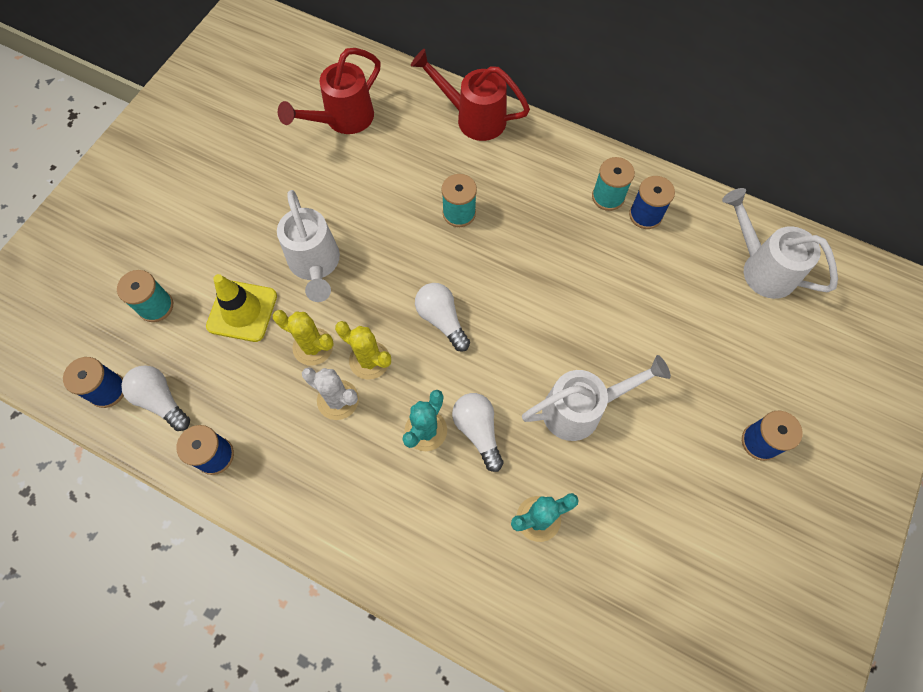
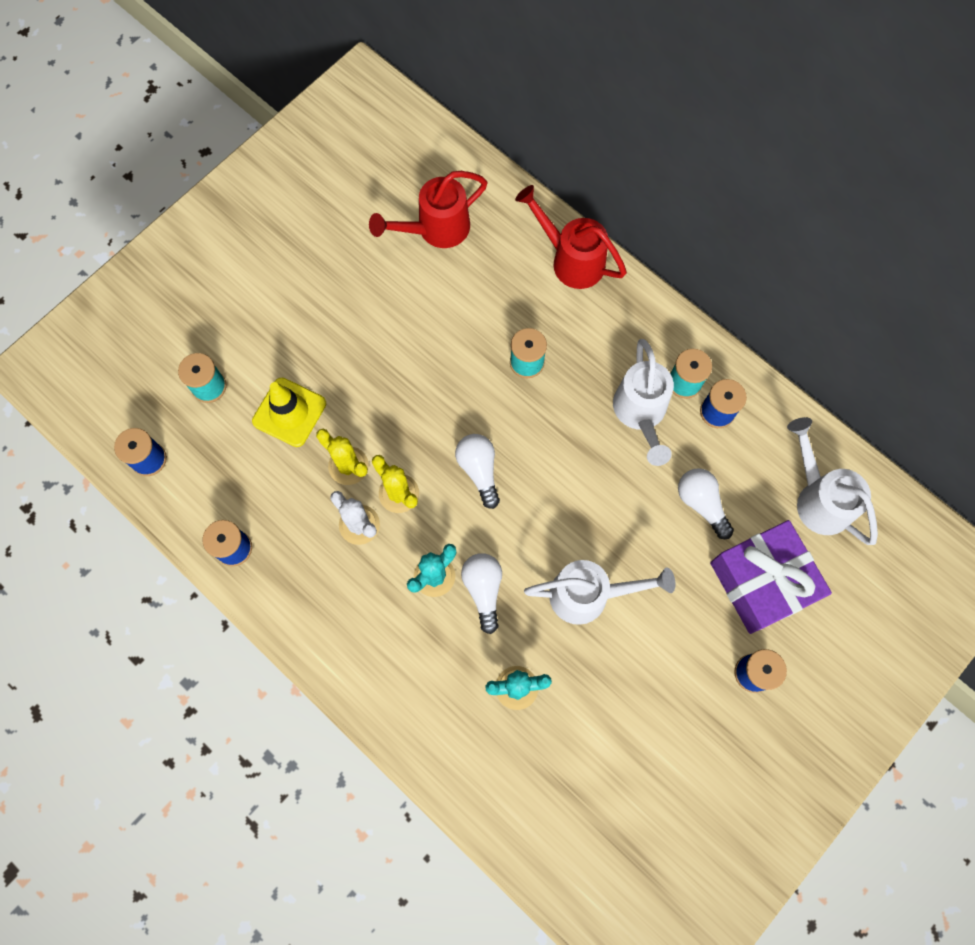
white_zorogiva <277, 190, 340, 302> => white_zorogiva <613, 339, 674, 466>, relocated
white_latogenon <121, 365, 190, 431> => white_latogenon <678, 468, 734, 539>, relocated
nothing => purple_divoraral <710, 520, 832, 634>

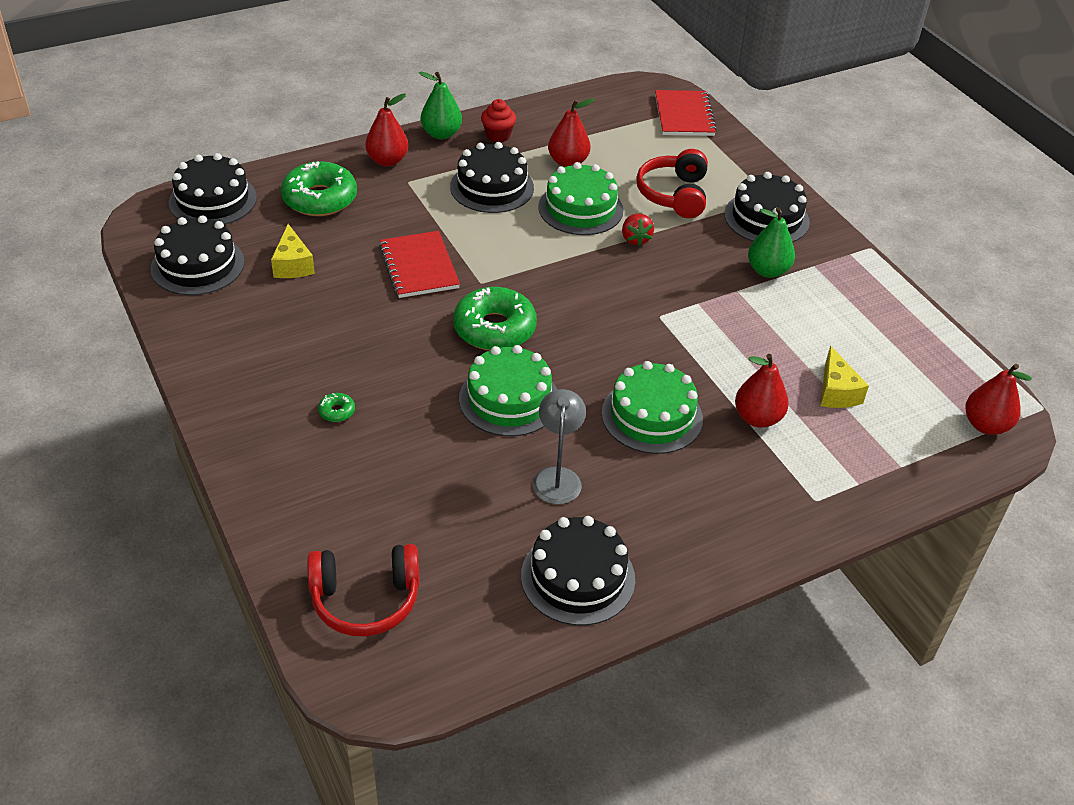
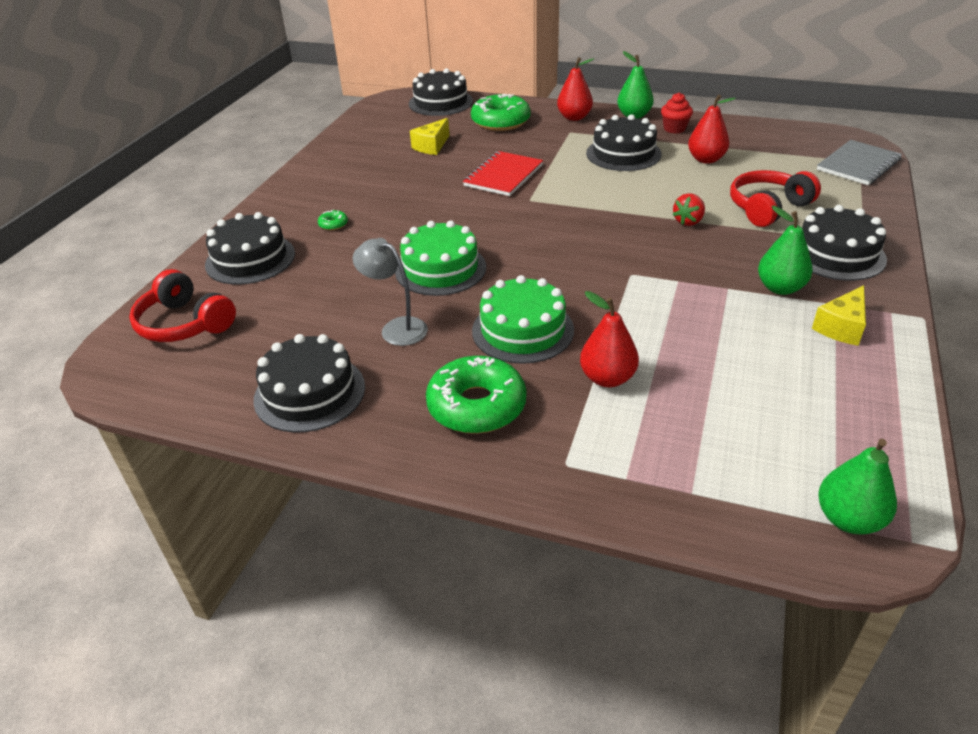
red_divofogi <655, 90, 717, 136> => grey_divofogi <817, 140, 902, 185>
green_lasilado <538, 162, 623, 235> => nothing
black_lasilado <150, 215, 244, 295> => black_lasilado <205, 212, 295, 285>, relocated
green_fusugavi <453, 287, 537, 351> => green_fusugavi <426, 356, 526, 434>, relocated
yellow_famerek <821, 346, 869, 408> => yellow_famerek <812, 285, 866, 346>, relocated
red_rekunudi <965, 364, 1032, 435> => green_rekunudi <818, 439, 897, 535>
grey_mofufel <533, 389, 586, 504> => grey_mofufel <353, 238, 428, 346>, 105 degrees counterclockwise

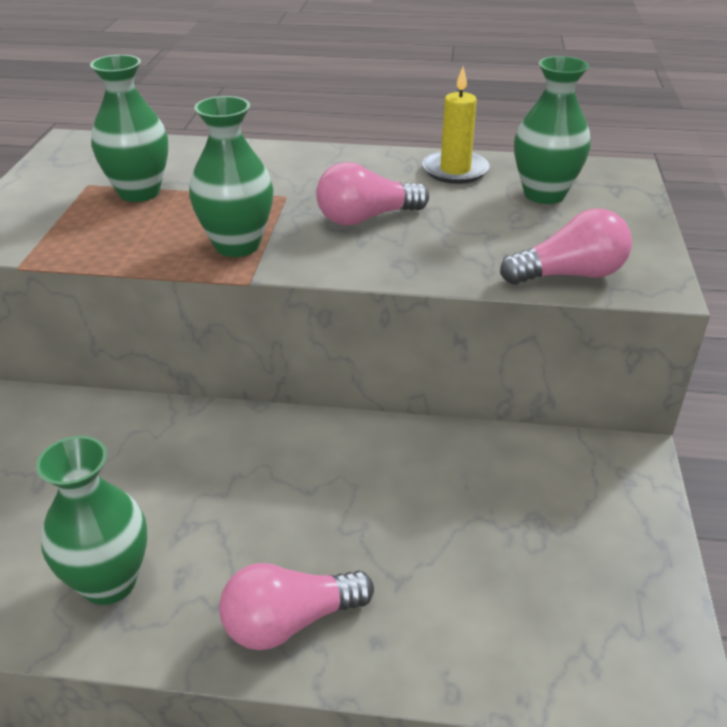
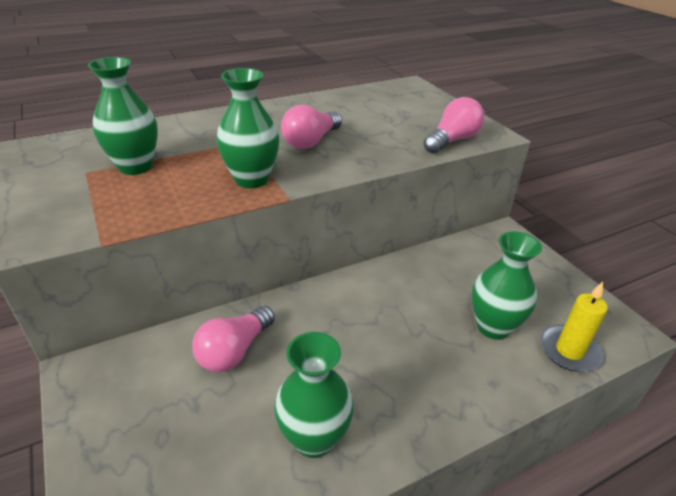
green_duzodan <514, 56, 591, 204> => green_duzodan <472, 231, 542, 340>, relocated
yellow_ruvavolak <422, 67, 489, 184> => yellow_ruvavolak <540, 282, 608, 372>, relocated
pink_latogenon <219, 563, 374, 650> => pink_latogenon <192, 306, 275, 372>, relocated

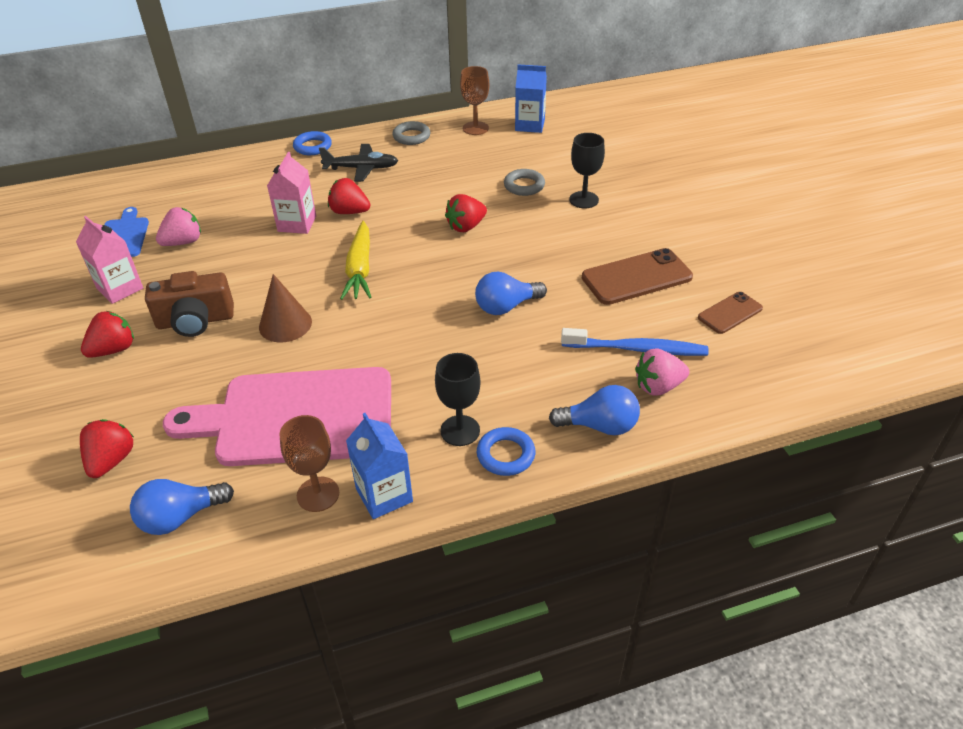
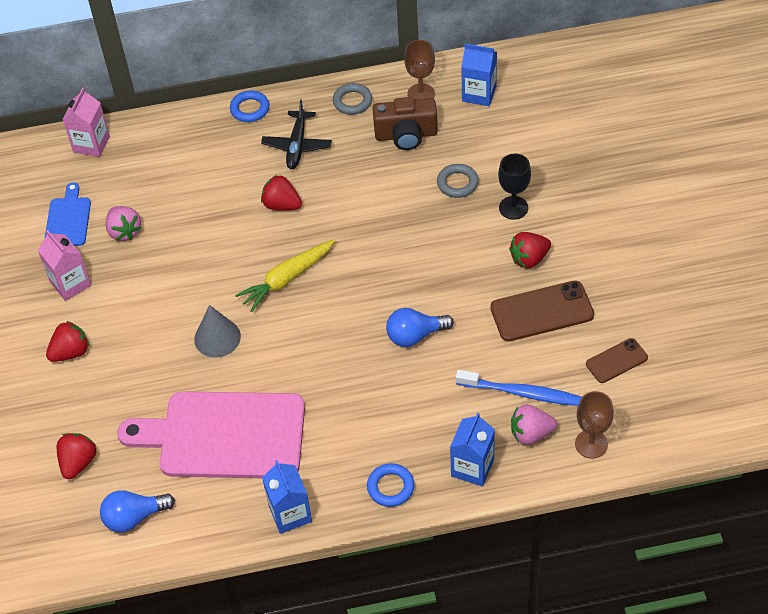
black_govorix <319, 144, 398, 182> => black_govorix <261, 99, 332, 169>, 90 degrees clockwise
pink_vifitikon <267, 152, 316, 234> => pink_vifitikon <62, 88, 110, 157>, relocated
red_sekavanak <445, 194, 487, 232> => red_sekavanak <509, 232, 551, 268>, relocated
pink_sekavanak <156, 207, 201, 246> => pink_sekavanak <106, 206, 142, 241>, 90 degrees clockwise
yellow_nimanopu <340, 221, 371, 300> => yellow_nimanopu <235, 239, 335, 312>, 45 degrees clockwise
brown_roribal <145, 271, 234, 337> => brown_roribal <373, 97, 438, 150>, relocated
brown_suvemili <259, 274, 312, 342> => grey_suvemili <194, 305, 241, 358>
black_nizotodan <435, 353, 480, 446> => nothing
blue_latogenon <549, 385, 640, 435> => blue_vifitikon <450, 413, 495, 486>
brown_nizotodan <279, 415, 339, 512> => brown_nizotodan <575, 391, 613, 459>, relocated

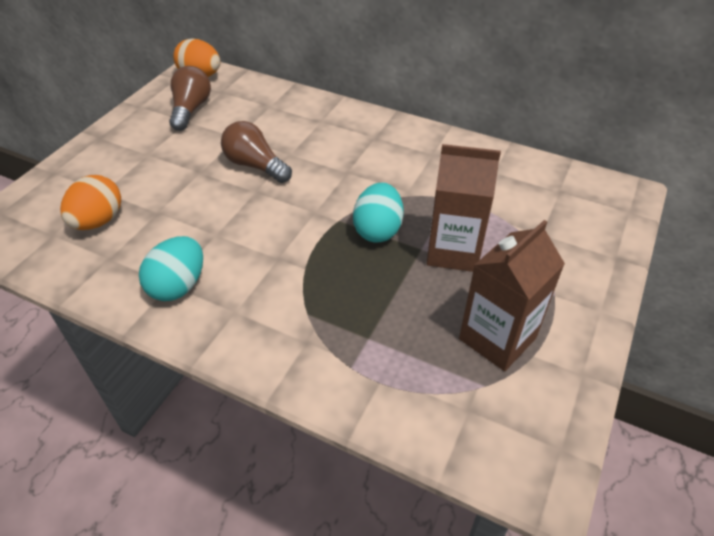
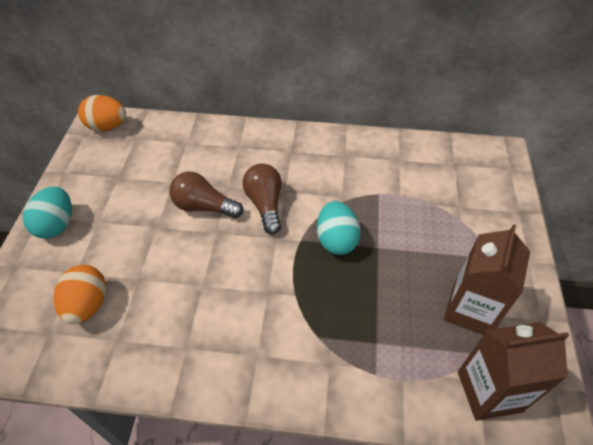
brown_latogenon <169, 66, 211, 131> => brown_latogenon <242, 164, 282, 235>, relocated
brown_vifitikon <427, 144, 501, 272> => brown_vifitikon <458, 322, 569, 421>, relocated
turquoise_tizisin <139, 236, 203, 301> => turquoise_tizisin <23, 186, 72, 239>, relocated

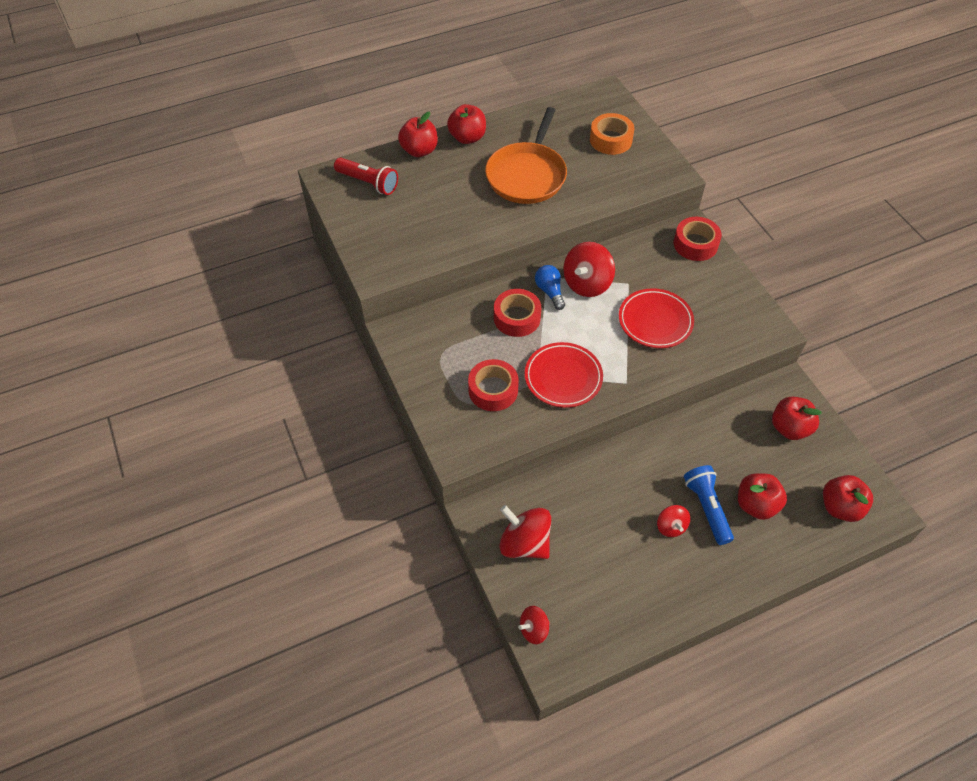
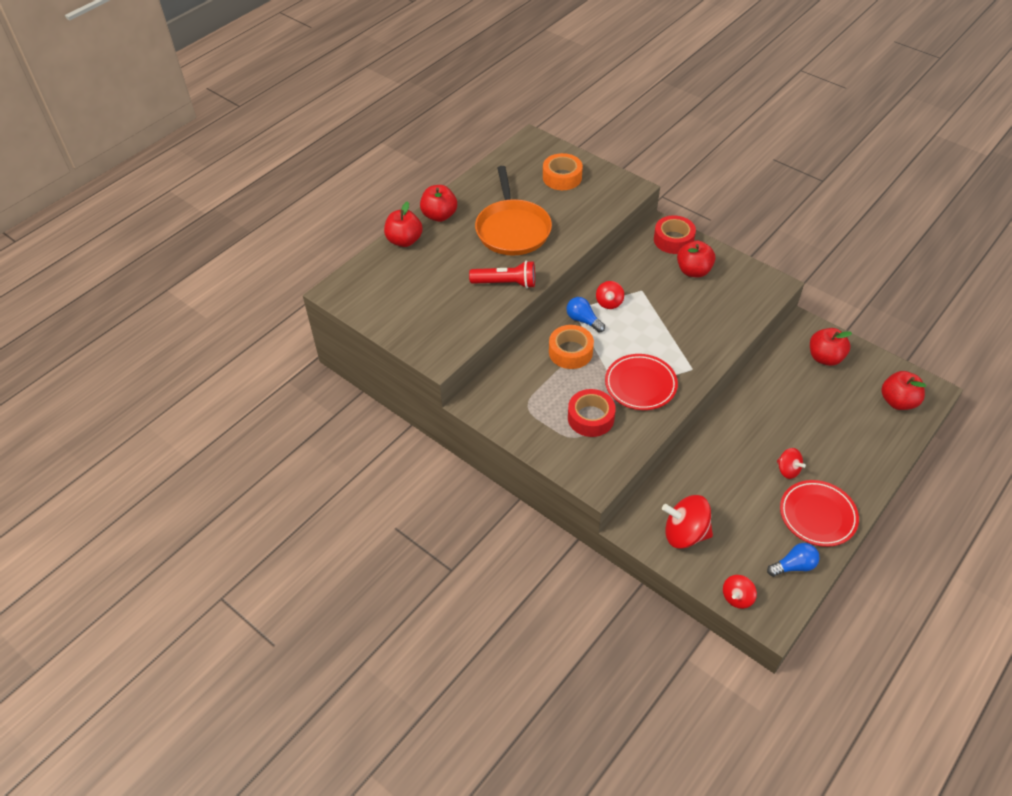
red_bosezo <334, 158, 398, 195> => red_bosezo <469, 261, 535, 288>, relocated
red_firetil <563, 242, 615, 297> => red_firetil <596, 281, 624, 309>, x0.56
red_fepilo <619, 288, 694, 348> => red_fepilo <780, 480, 859, 547>, relocated
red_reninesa <494, 289, 541, 337> => orange_reninesa <549, 325, 594, 369>
blue_bosezo <684, 465, 734, 545> => nothing
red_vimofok <738, 473, 787, 520> => red_vimofok <677, 241, 715, 277>, relocated
nothing => blue_latogenon <767, 543, 820, 577>

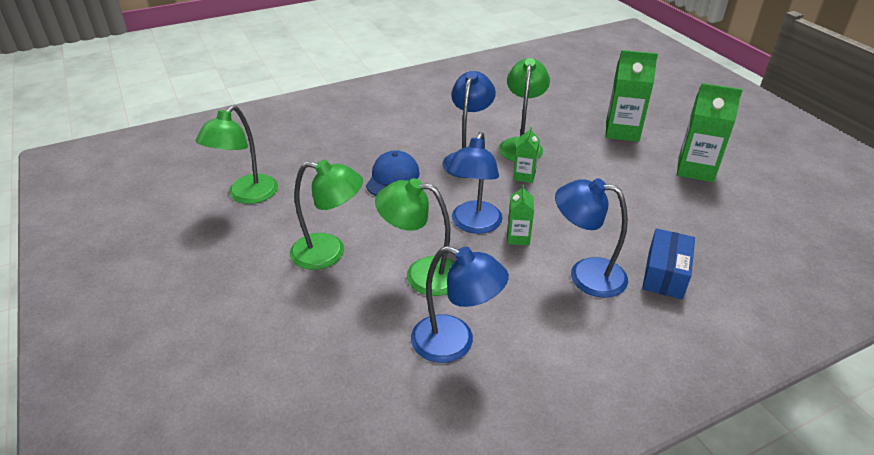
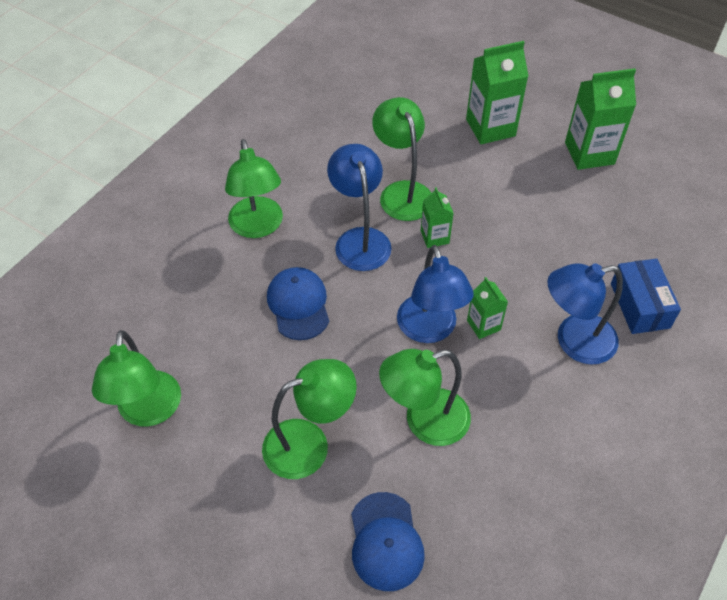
blue_mofufel <411, 246, 509, 363> => nothing
nothing => green_mofufel <225, 139, 283, 238>
nothing => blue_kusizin <351, 492, 425, 591>

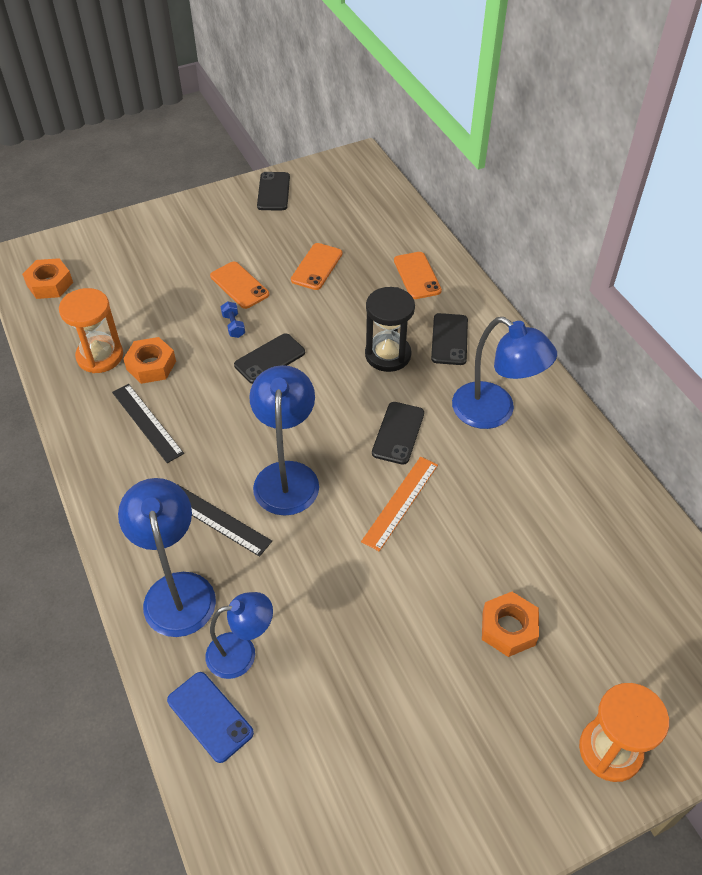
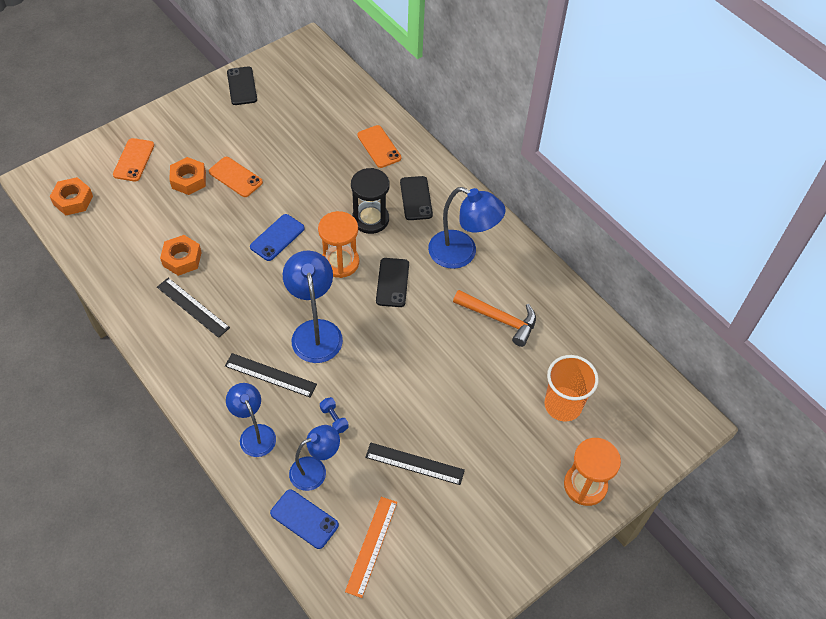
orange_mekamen <291, 243, 342, 290> => orange_mekamen <113, 138, 154, 182>, relocated
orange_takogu <59, 288, 123, 373> => orange_takogu <318, 211, 359, 278>, relocated
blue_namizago <221, 301, 245, 338> => blue_namizago <320, 397, 349, 433>, relocated
black_mekamen <234, 333, 305, 384> => blue_mekamen <250, 214, 305, 261>
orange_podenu <361, 457, 438, 551> => orange_podenu <345, 497, 397, 598>, relocated
blue_mofufel <118, 478, 216, 637> => blue_mofufel <226, 383, 276, 457>, x0.66
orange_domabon <482, 592, 539, 657> => orange_domabon <169, 157, 206, 195>, relocated
nothing => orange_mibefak <453, 290, 536, 347>
nothing => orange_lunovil <544, 355, 599, 422>
nothing => black_podenu <365, 443, 465, 485>

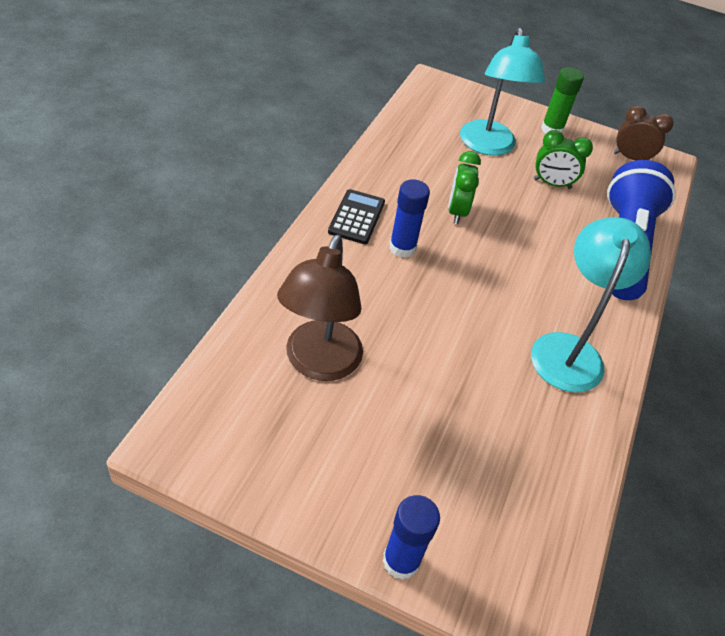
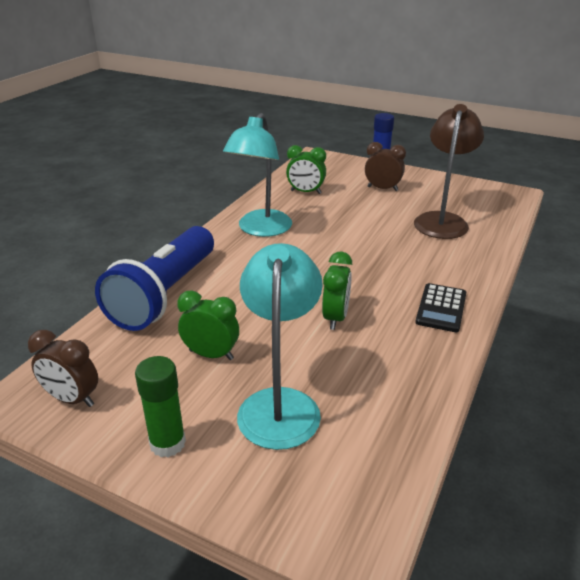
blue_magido <389, 179, 430, 258> => nothing
nothing => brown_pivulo <365, 142, 406, 191>
nothing => green_pivulo <286, 145, 326, 194>

